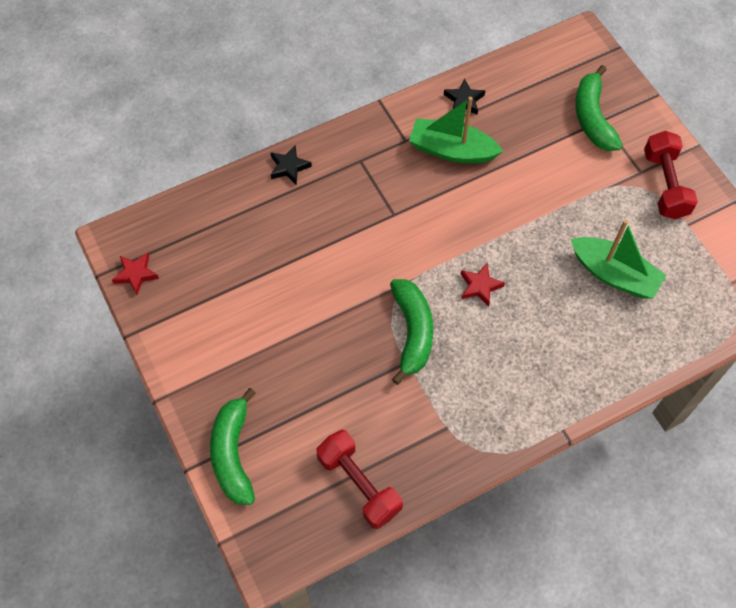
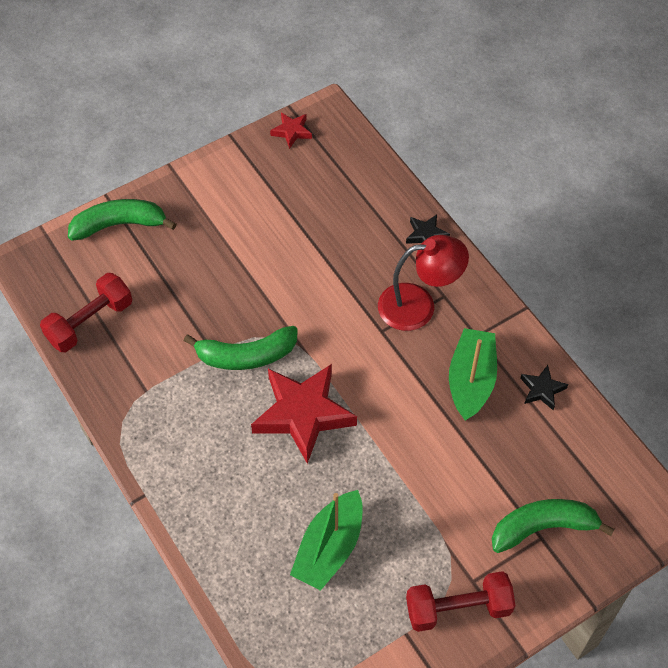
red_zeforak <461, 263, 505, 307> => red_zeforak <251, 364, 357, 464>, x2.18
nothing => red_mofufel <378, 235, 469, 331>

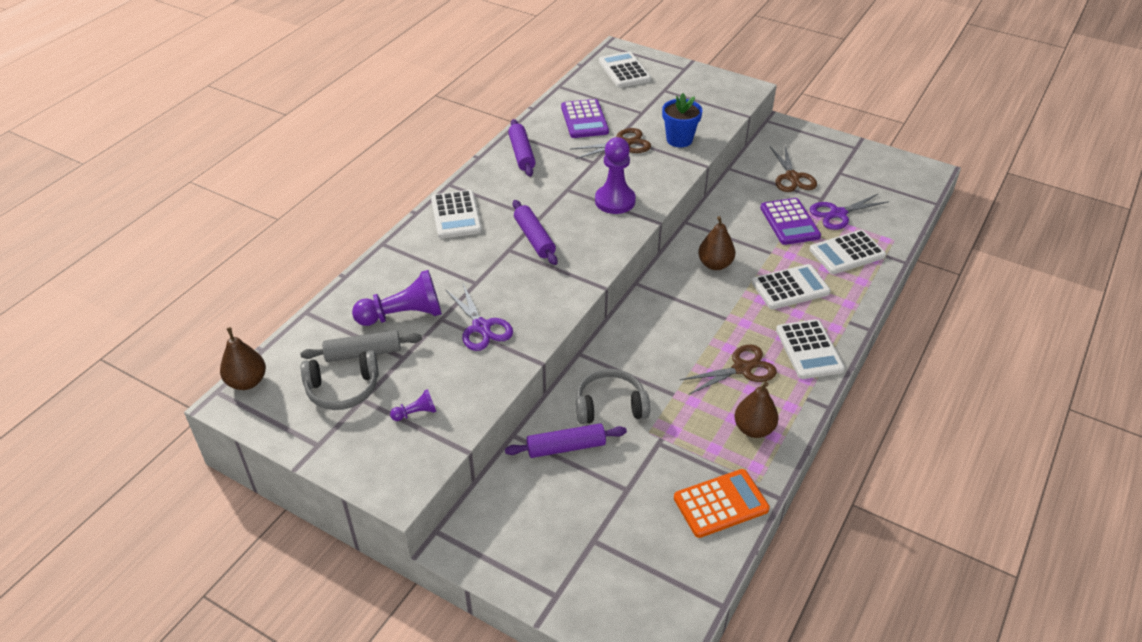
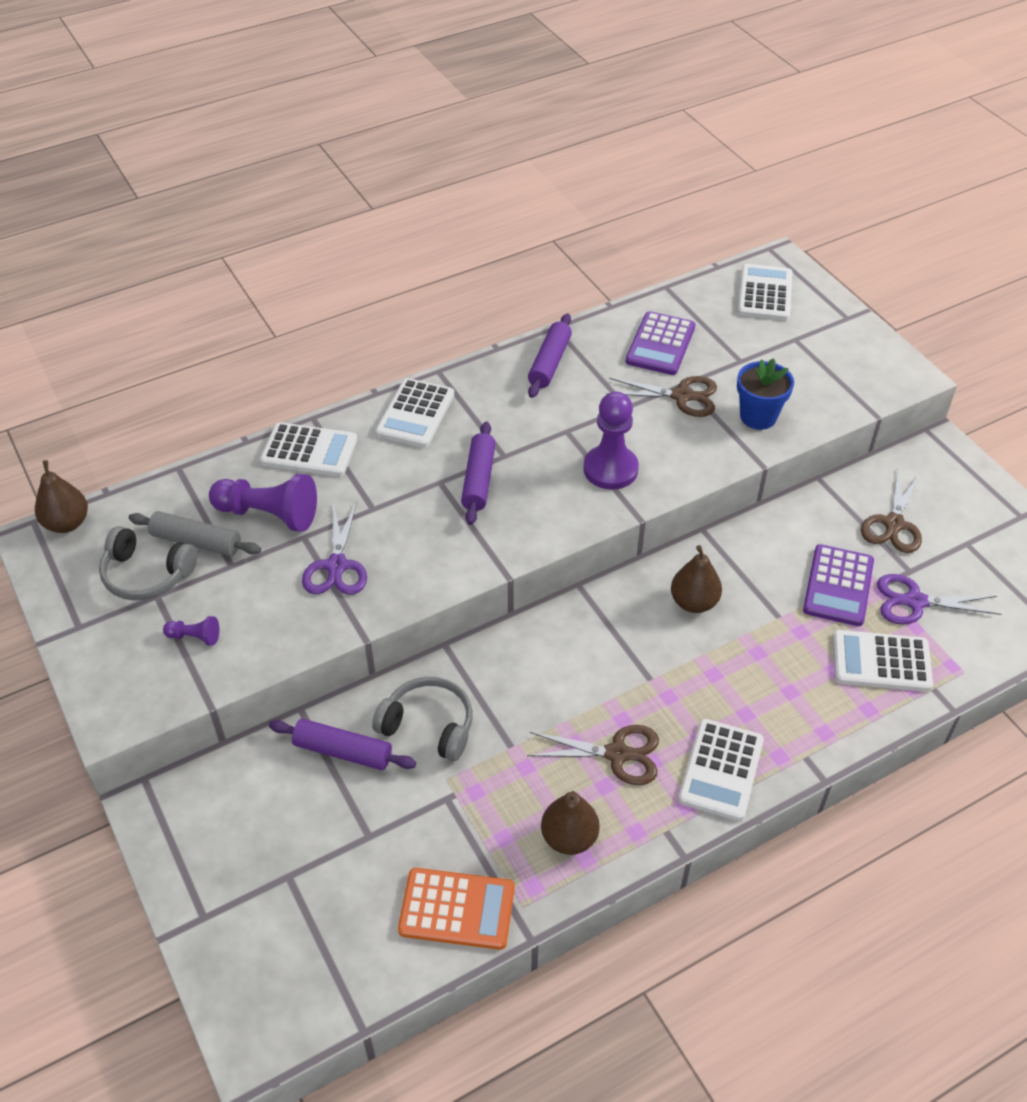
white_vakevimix <752, 264, 831, 309> => white_vakevimix <260, 422, 357, 477>, relocated

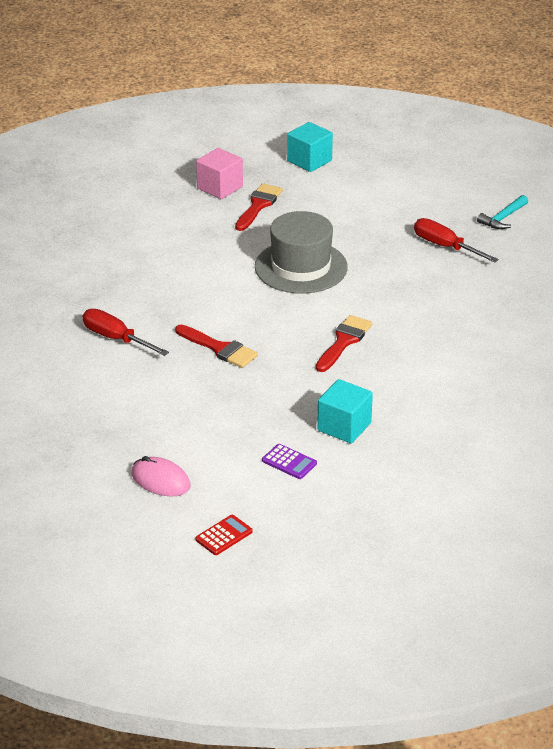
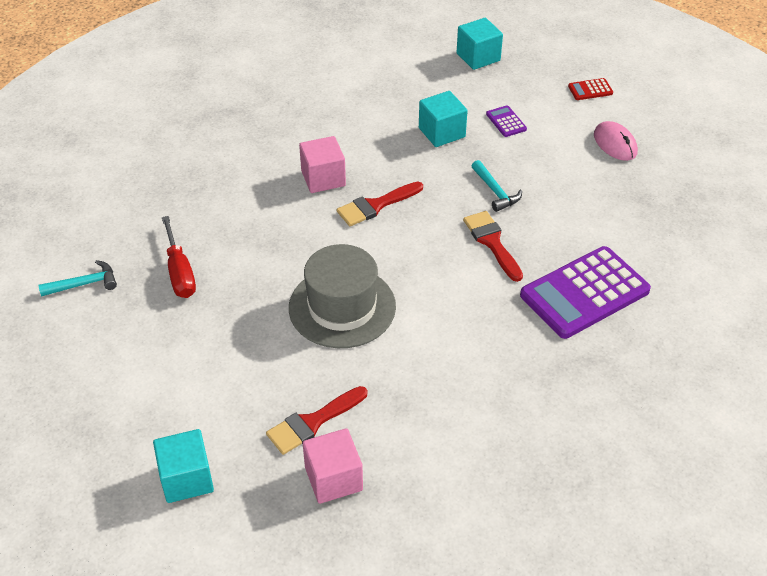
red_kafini <83, 309, 169, 356> => purple_vakevimix <520, 246, 651, 339>
nothing => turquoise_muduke <457, 18, 503, 70>
nothing => pink_muduke <299, 136, 346, 193>
nothing => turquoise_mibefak <472, 160, 522, 212>

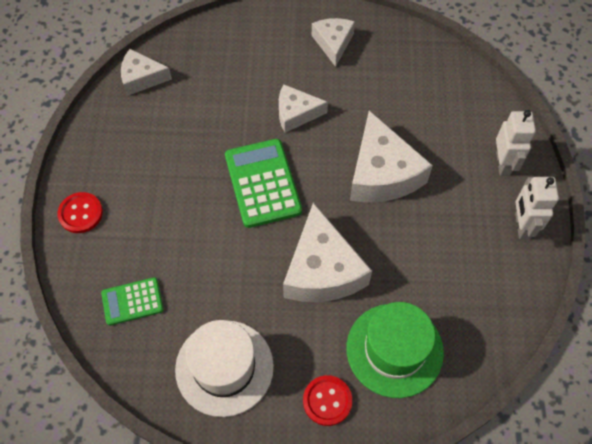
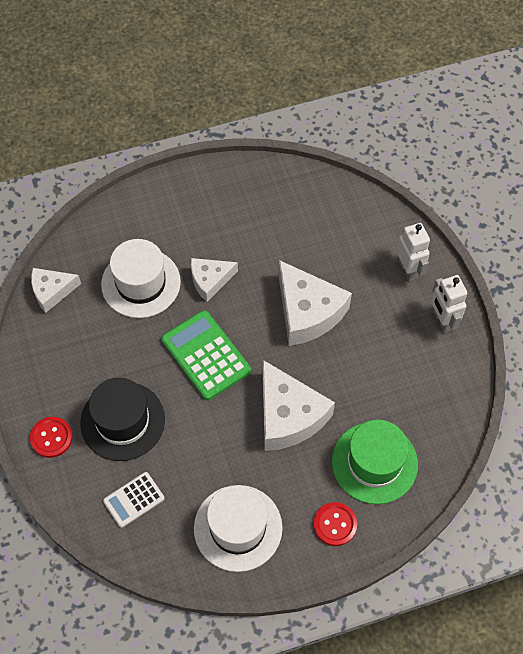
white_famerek <312, 18, 355, 67> => nothing
green_vakevimix <101, 277, 164, 326> => white_vakevimix <103, 472, 164, 528>
nothing => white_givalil <101, 239, 181, 318>
nothing => black_givalil <80, 378, 165, 461>

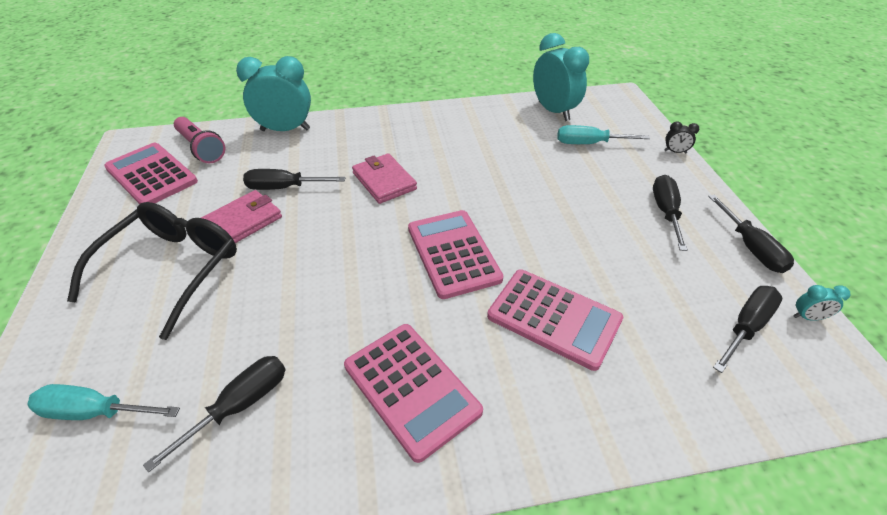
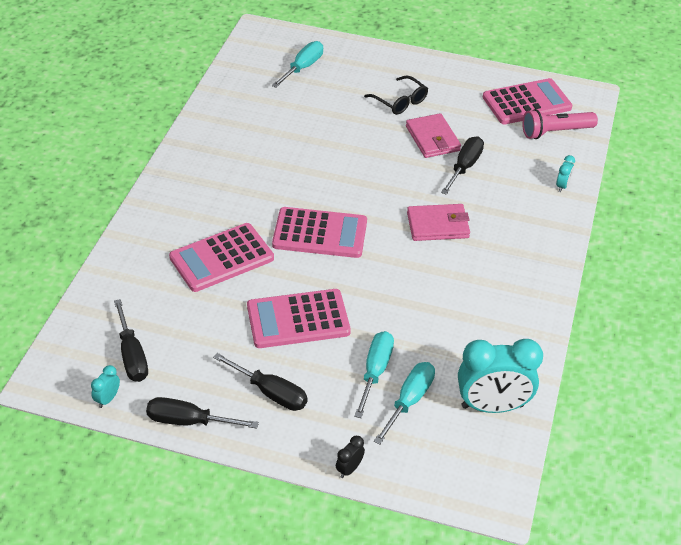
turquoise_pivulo <236, 56, 311, 131> => turquoise_pivulo <556, 155, 575, 192>, x0.42
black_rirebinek <67, 202, 237, 340> => black_rirebinek <364, 76, 428, 115>, x0.55
pink_vakevimix <344, 324, 483, 463> => pink_vakevimix <247, 289, 351, 348>, relocated
black_kafini <143, 356, 286, 472> => nothing
nothing => turquoise_kafini <354, 331, 394, 418>

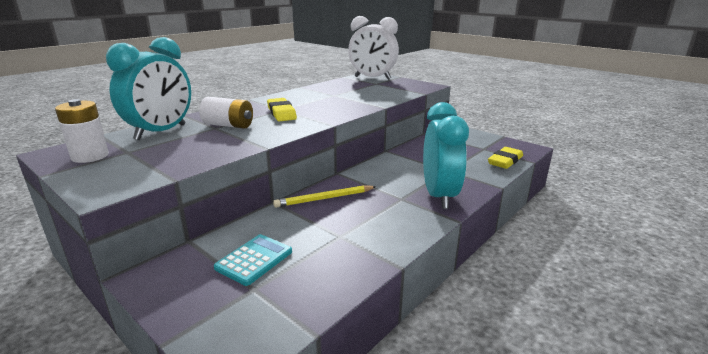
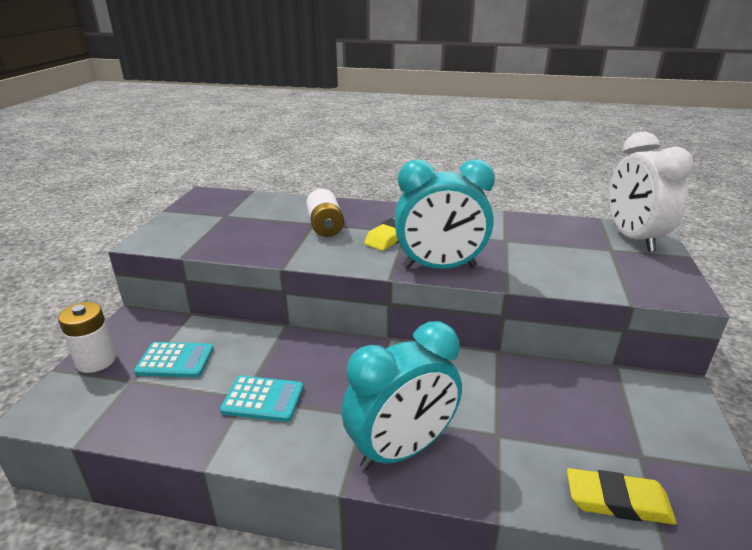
turquoise_pivulo <106, 37, 191, 140> => turquoise_pivulo <395, 159, 495, 269>, relocated
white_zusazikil <55, 99, 109, 163> => white_zusazikil <58, 302, 116, 373>, relocated
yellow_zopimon <273, 185, 377, 208> => nothing
nothing => turquoise_vakevimix <220, 376, 303, 422>

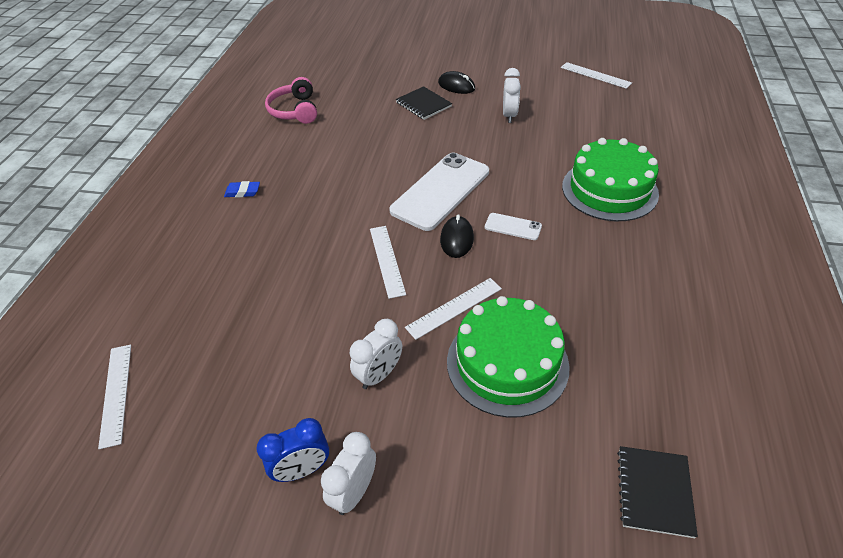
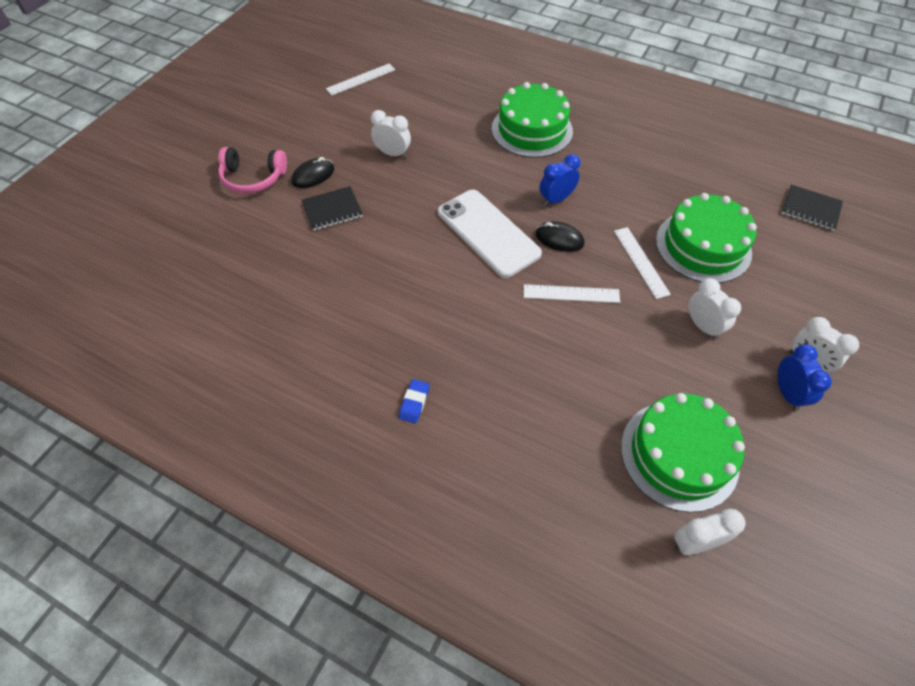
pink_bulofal <265, 77, 317, 124> => pink_bulofal <218, 147, 287, 193>, relocated
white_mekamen <485, 213, 542, 240> => blue_pivulo <539, 154, 581, 206>
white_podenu <98, 345, 131, 449> => white_pivulo <674, 509, 746, 555>
nothing => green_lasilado <621, 393, 745, 512>

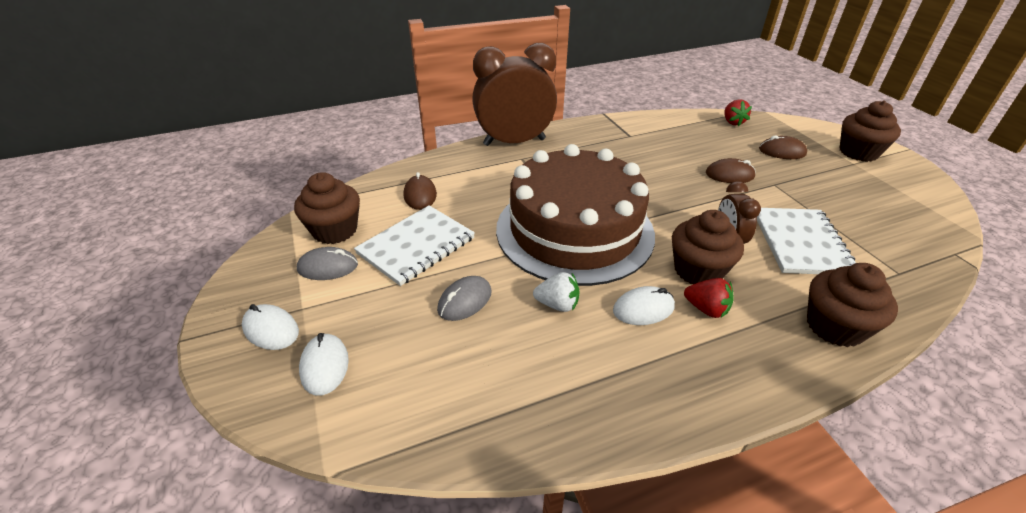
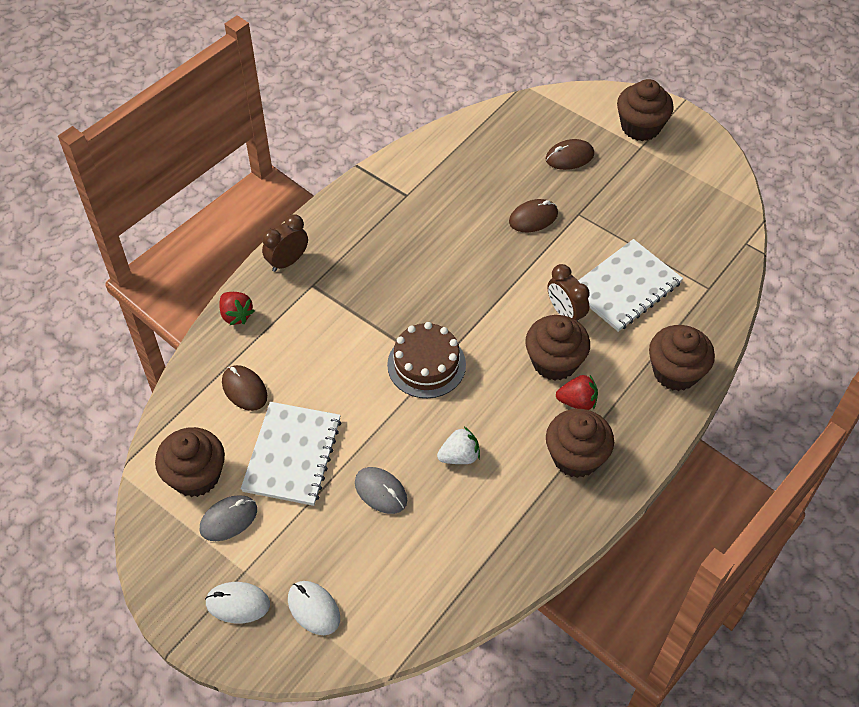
brown_pivulo <472, 43, 557, 146> => brown_pivulo <262, 214, 308, 272>, x0.49
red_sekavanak <724, 99, 752, 126> => red_sekavanak <219, 292, 254, 325>, relocated
brown_lasilado <496, 144, 655, 286> => brown_lasilado <387, 322, 466, 398>, x0.48
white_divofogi <757, 208, 856, 274> => white_divofogi <578, 239, 683, 332>, 75 degrees clockwise
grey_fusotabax <437, 276, 492, 321> => grey_fusotabax <355, 467, 407, 514>, 60 degrees counterclockwise
white_fusotabax <613, 286, 675, 325> => nothing
nothing => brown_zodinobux <546, 409, 614, 478>

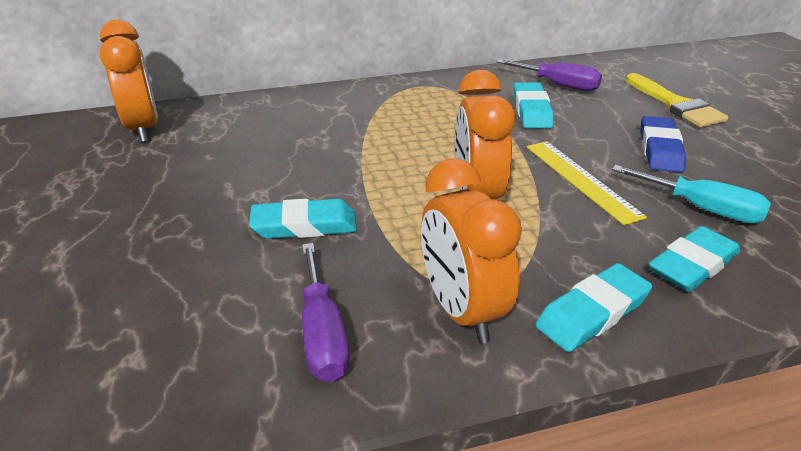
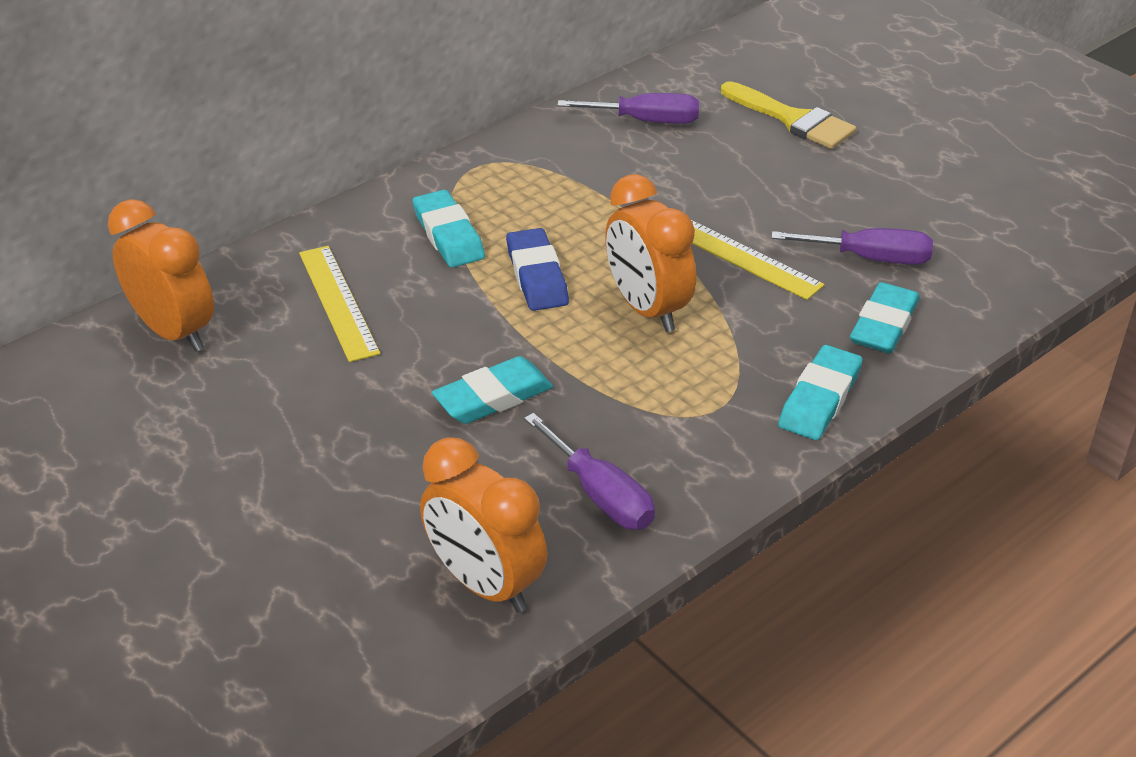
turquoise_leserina <514, 82, 554, 128> => turquoise_leserina <413, 190, 485, 268>, relocated
blue_leserina <640, 116, 686, 172> => blue_leserina <506, 228, 569, 311>, relocated
orange_pivulo <421, 159, 522, 343> => orange_pivulo <420, 437, 547, 613>, relocated
turquoise_kafini <612, 165, 771, 223> => purple_kafini <772, 228, 933, 265>
nothing => yellow_podenu <299, 246, 380, 362>

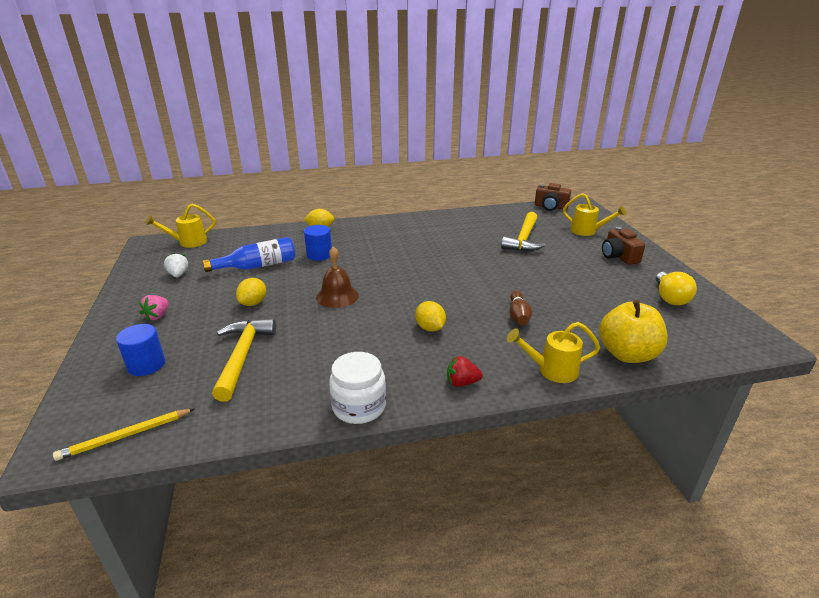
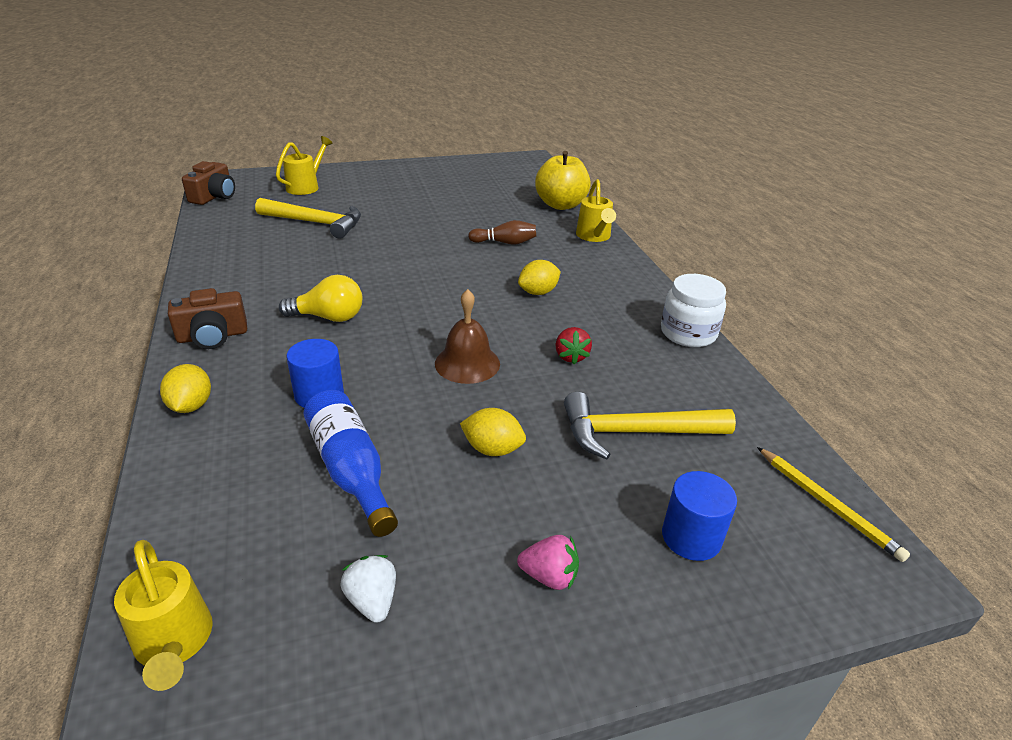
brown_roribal <602, 227, 645, 265> => brown_roribal <168, 288, 247, 349>, relocated
white_sekavanak <164, 252, 188, 277> => white_sekavanak <340, 555, 396, 623>, 90 degrees clockwise
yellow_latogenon <656, 272, 697, 305> => yellow_latogenon <279, 275, 362, 322>, relocated
red_sekavanak <447, 356, 483, 387> => red_sekavanak <555, 327, 592, 364>, relocated

